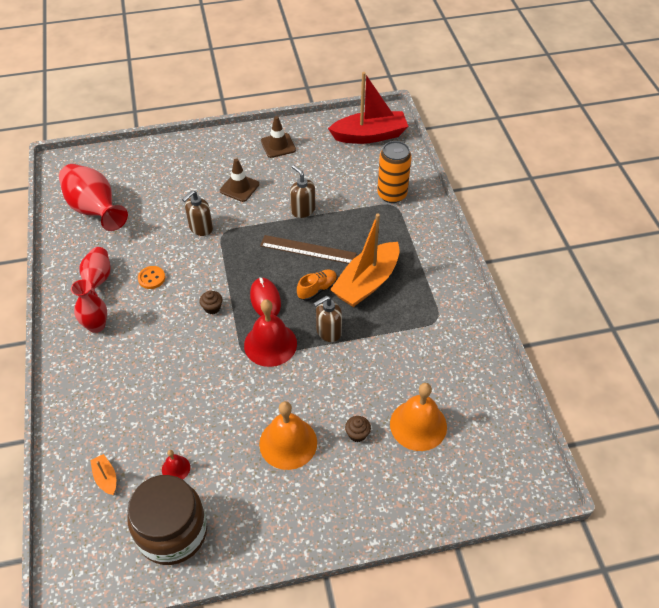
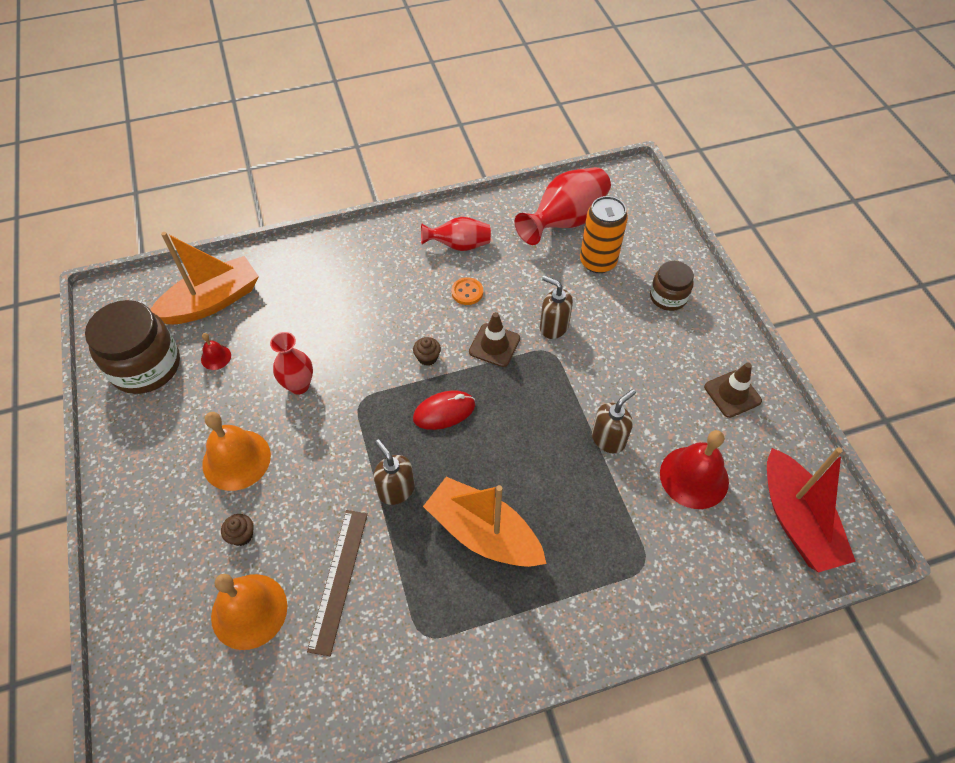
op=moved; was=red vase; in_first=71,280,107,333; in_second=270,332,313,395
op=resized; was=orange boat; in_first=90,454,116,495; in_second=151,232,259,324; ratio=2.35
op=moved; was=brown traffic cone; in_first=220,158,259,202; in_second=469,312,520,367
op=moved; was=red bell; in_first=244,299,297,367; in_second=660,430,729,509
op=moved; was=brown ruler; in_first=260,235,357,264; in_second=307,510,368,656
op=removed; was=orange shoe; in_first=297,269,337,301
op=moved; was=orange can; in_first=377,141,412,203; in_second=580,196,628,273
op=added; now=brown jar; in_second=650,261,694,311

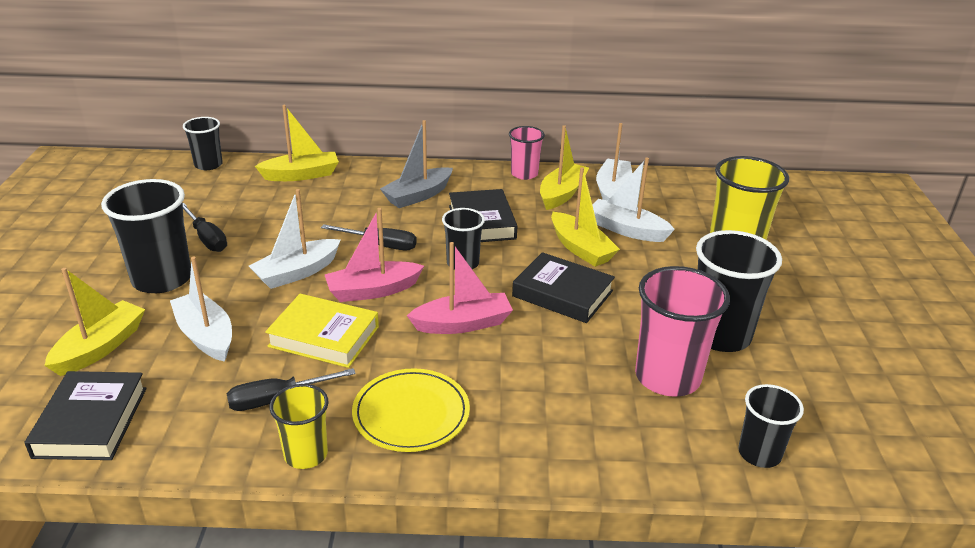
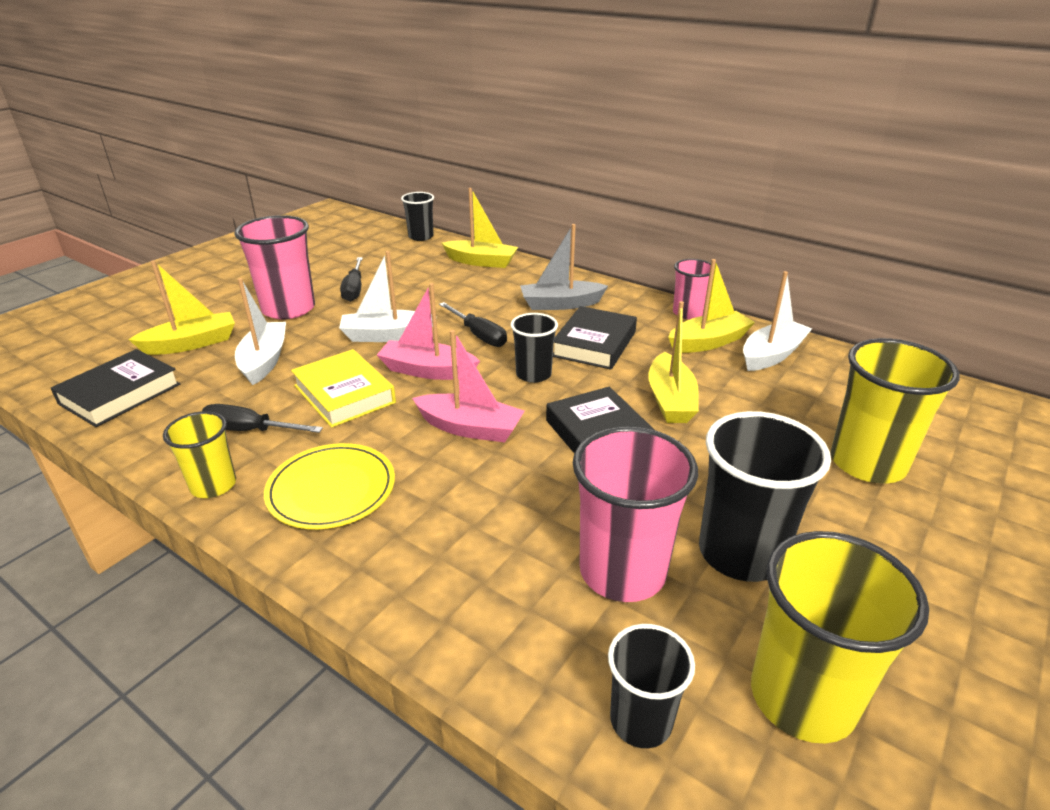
op=recoloured; was=black cup; now=pink cup; in_first=101,179,191,293; in_second=234,215,315,319
op=removed; was=white boat; in_first=592,157,675,242
op=added; now=yellow cup; in_second=751,531,929,743

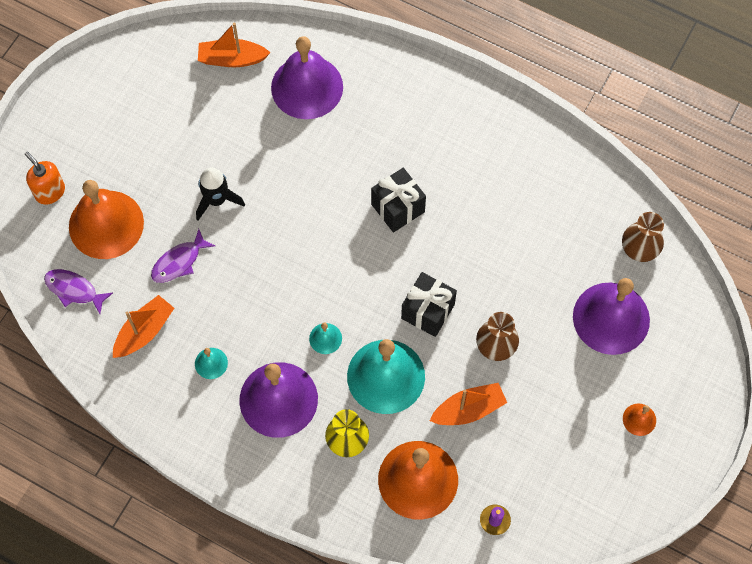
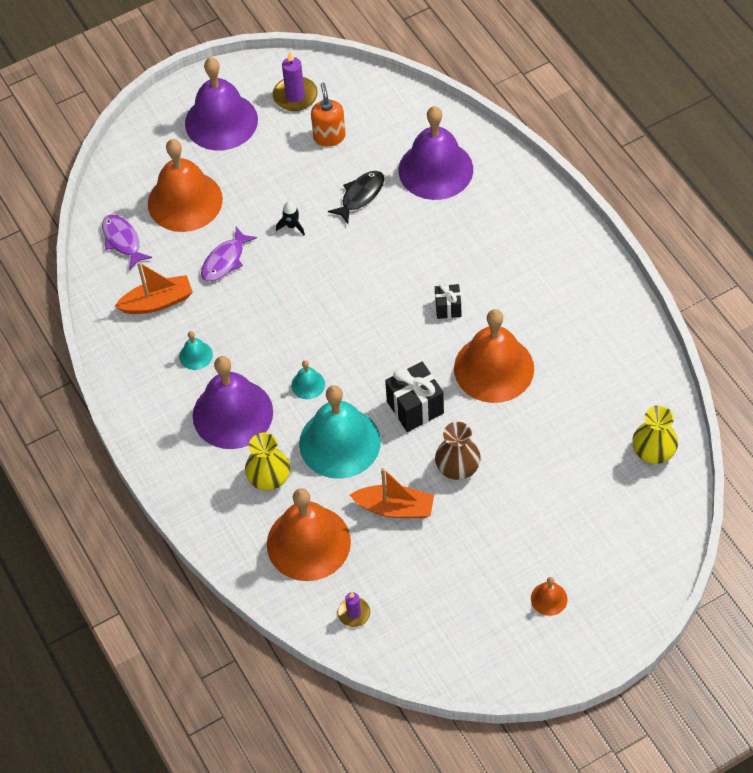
op=moved; was=orange soap dispenser; in_first=25,152,65,205; in_second=311,83,346,147
op=turned; was=purple fish; in_first=151,229,215,283; in_second=201,227,257,282; clockwise=-45
op=resized; was=black rocket; in_first=196,168,245,220; in_second=276,201,305,235; ratio=0.58
op=removed; was=orange boat; in_first=198,23,270,67
op=resized; was=black gift; in_first=371,168,426,233; in_second=435,283,461,319; ratio=0.59
op=moved; was=purple bell; in_first=573,278,650,355; in_second=185,58,258,151
op=recoloured; was=brown vase; now=yellow vase; in_first=622,212,664,262; in_second=632,405,678,464
op=added; now=purple candle; in_second=273,51,317,111
op=added; now=black fish; in_second=328,171,384,224
op=added; now=orange bell; in_second=454,309,534,403

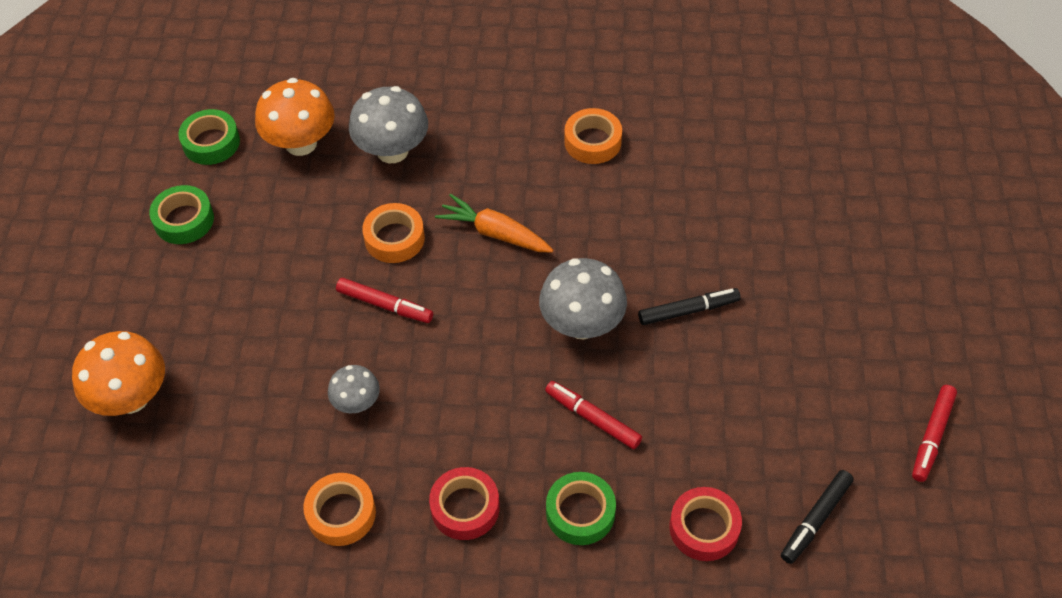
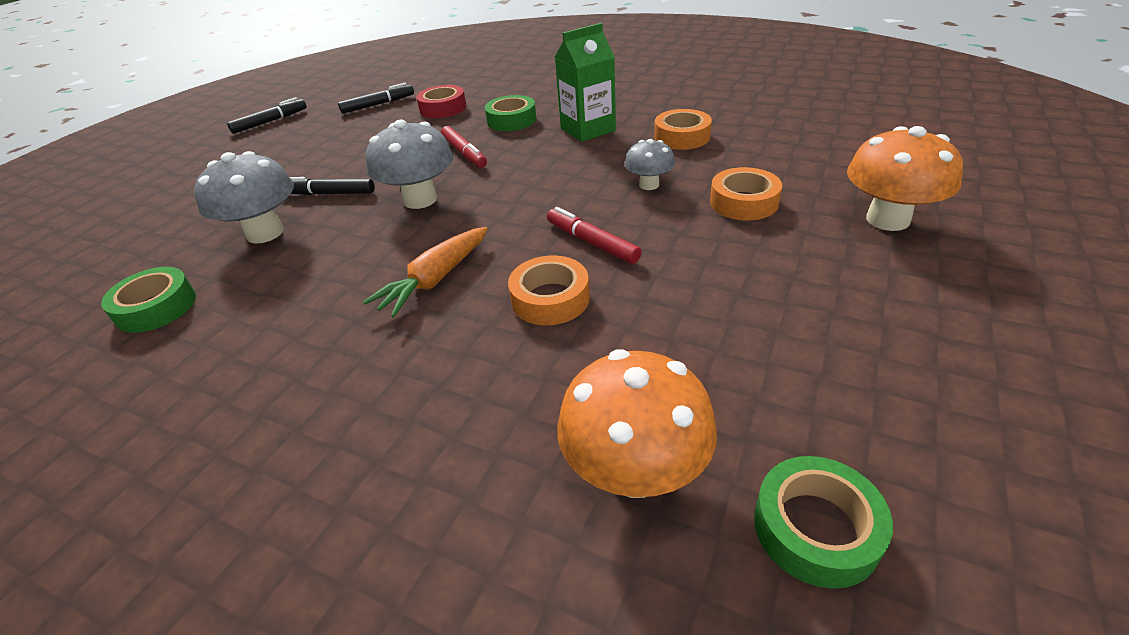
op=moved; was=green tape; in_first=149,185,214,244; in_second=101,267,196,333
op=moved; was=grey mushroom; in_first=349,86,428,163; in_second=194,151,294,244
op=replaced; was=red tape; now=green carton; in_first=429,467,500,540; in_second=555,23,616,142
op=turned; was=orange carrot; in_first=435,194,553,252; in_second=363,227,488,318; clockwise=75
op=moved; was=orange tape; in_first=564,108,622,164; in_second=710,167,782,220
op=recoloured; was=red marker; now=black marker; in_first=912,385,957,482; in_second=227,97,306,134

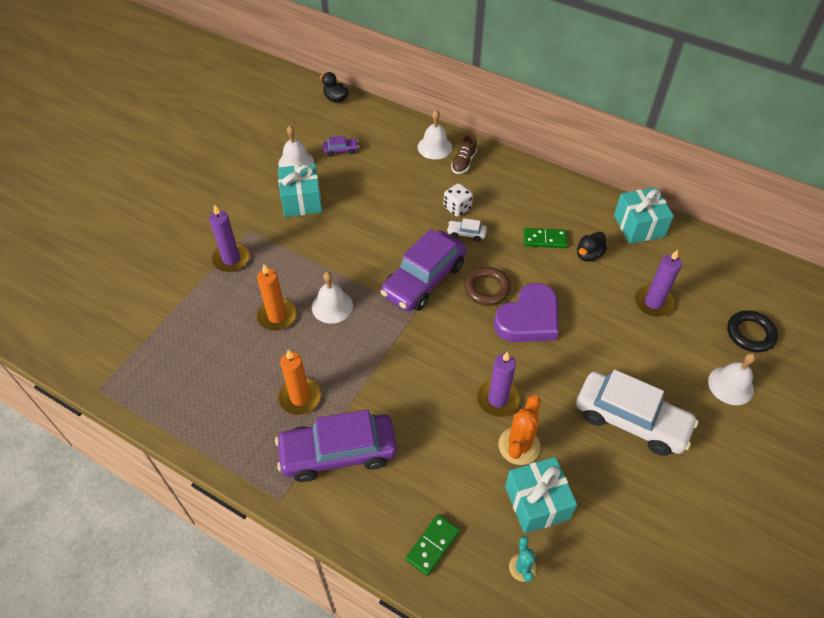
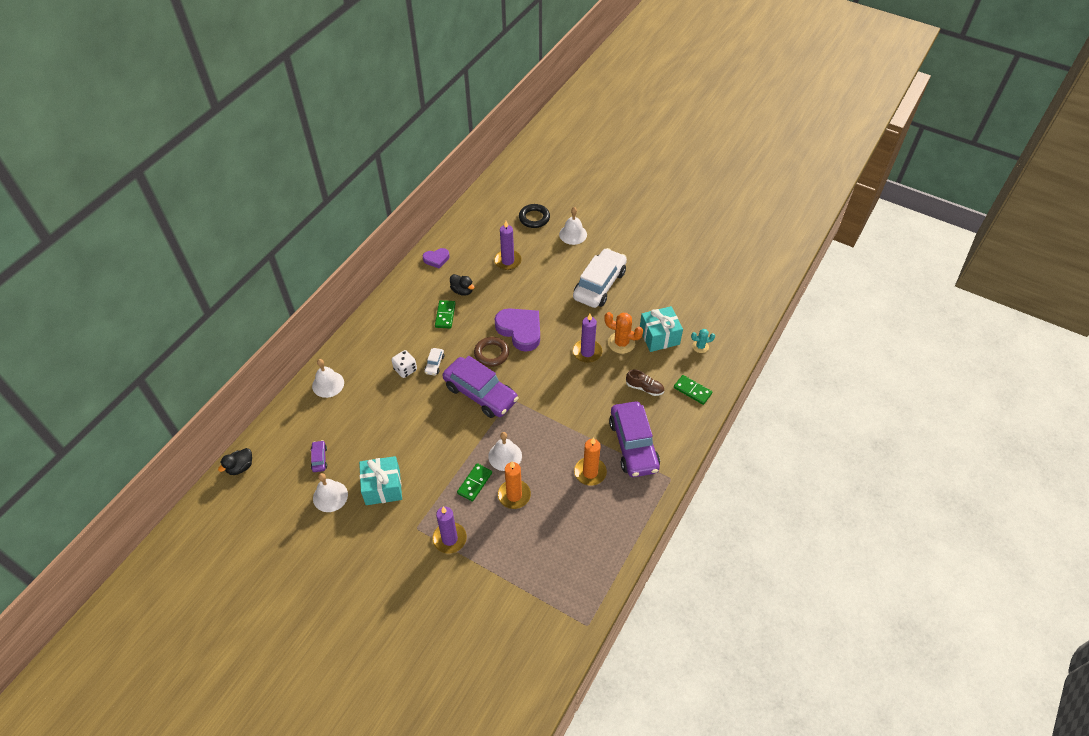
op=moved; was=brown shoe; in_first=451,134,477,174; in_second=626,369,664,396
op=replaced; was=turquoise gift; now=purple heart; in_first=614,187,674,244; in_second=423,248,449,269
op=added; now=green domino; in_second=457,463,492,502

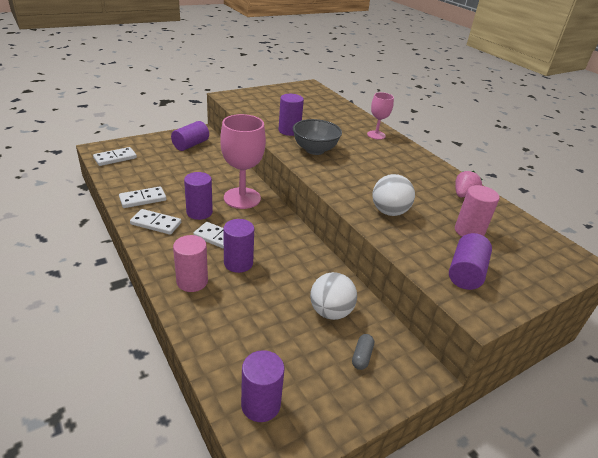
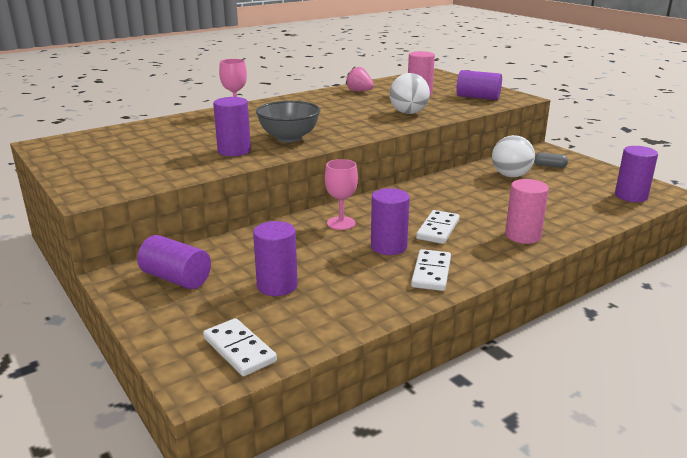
op=removed; was=white domino; in_first=119,187,166,208
op=resized; was=pink goblet; in_first=220,114,266,209; in_second=325,159,358,230; ratio=0.55
op=moved; was=purple cylinder; in_first=223,219,254,273; in_second=253,221,298,296

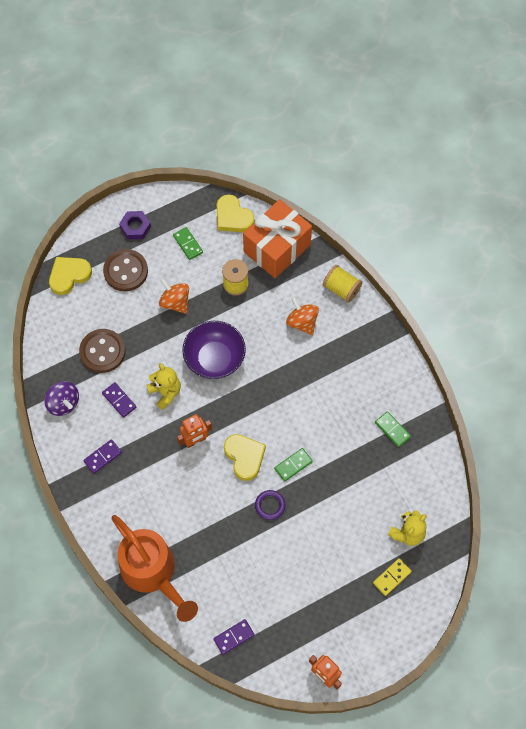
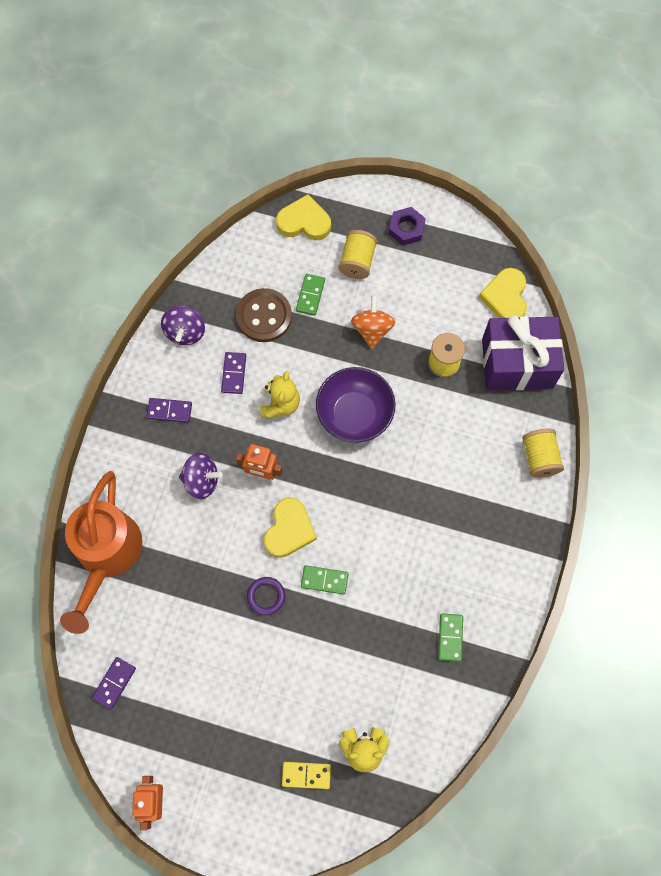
op=replaced; was=brown button; now=yellow spool; in_first=103,249,148,291; in_second=339,230,377,279
op=moved; was=green domino; in_first=173,227,203,260; in_second=296,274,325,316
op=turned; was=purple domino; in_first=213,619,255,655; in_second=92,657,136,709; clockwise=-75
op=recoloured; was=orange gift; now=purple gift; in_first=243,199,312,278; in_second=482,315,564,390
op=removed; was=orange spinning top; in_first=286,296,319,335
op=added; now=purple spinning top; in_second=179,453,223,499

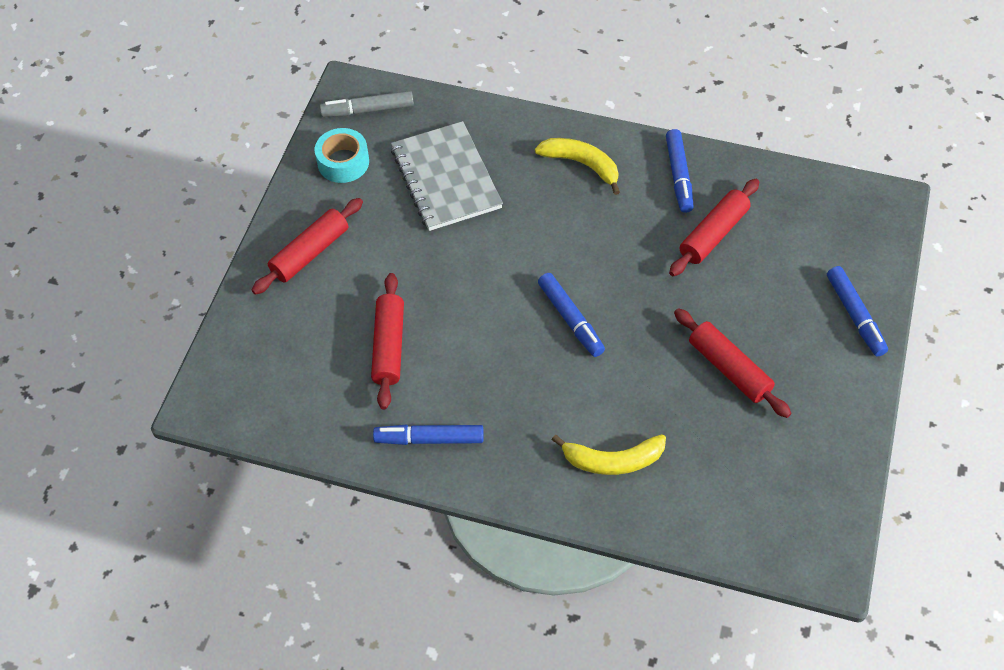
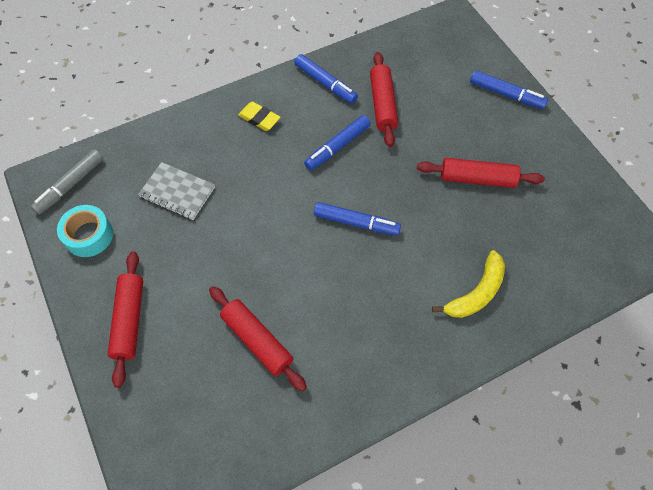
op=moved; was=blue marker; in_first=373,425,483,445; in_second=304,115,371,171
op=resized; was=grey notebook; in_first=391,121,503,231; in_second=138,162,215,220; ratio=0.63
op=replaced; was=yellow banana; now=yellow eraser; in_first=535,138,620,195; in_second=238,102,280,131

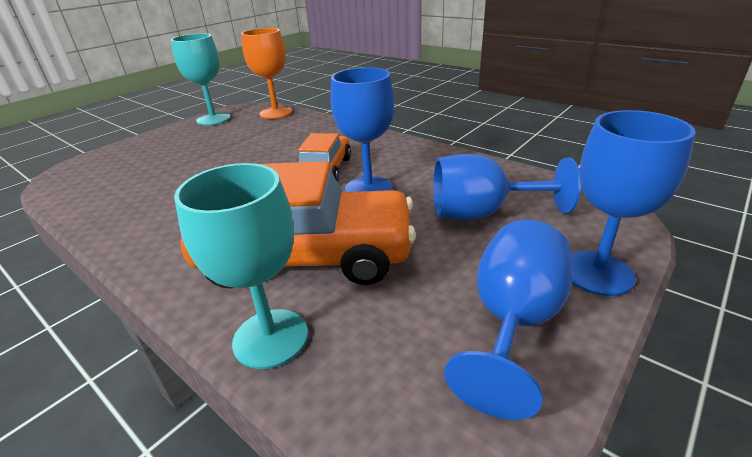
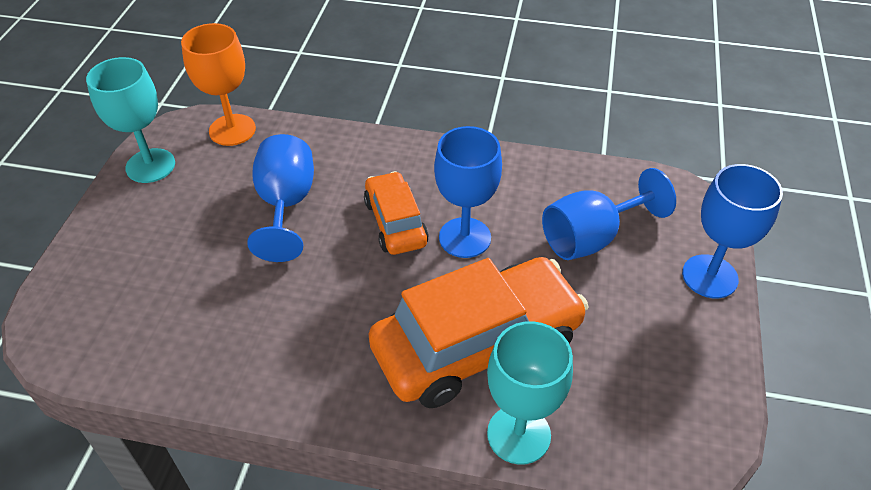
op=moved; was=blue goblet; in_first=444,220,573,420; in_second=247,134,314,262

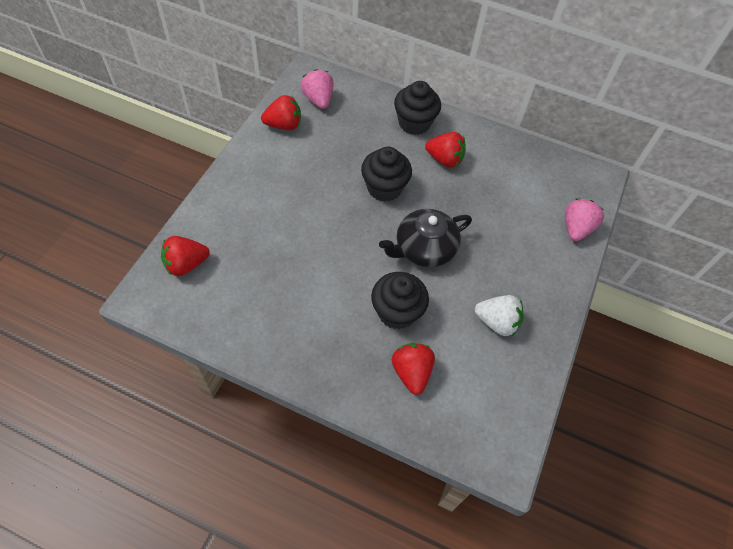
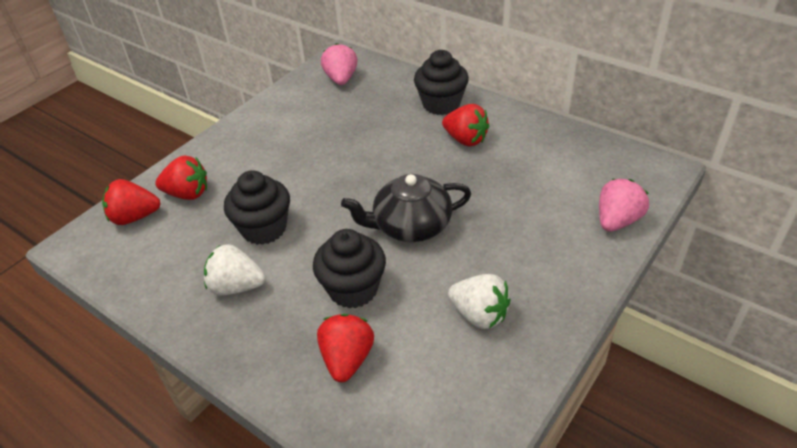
op=moved; was=red strawberry; in_first=261,95,301,130; in_second=155,156,207,200
op=moved; was=black cupcake; in_first=361,147,412,202; in_second=224,170,290,245
op=added; now=white strawberry; in_second=204,244,265,295

